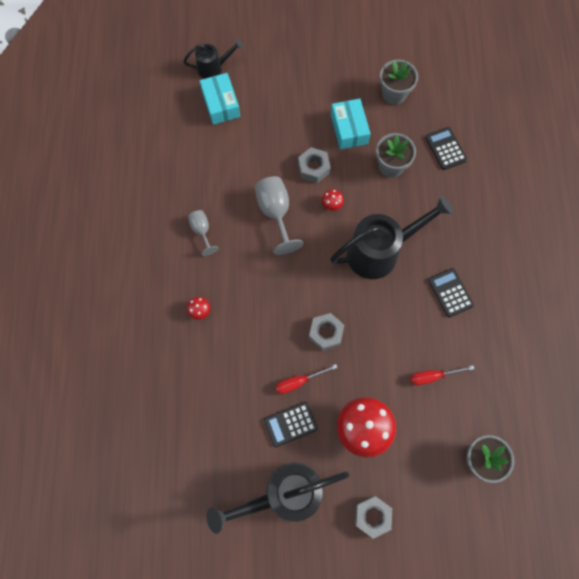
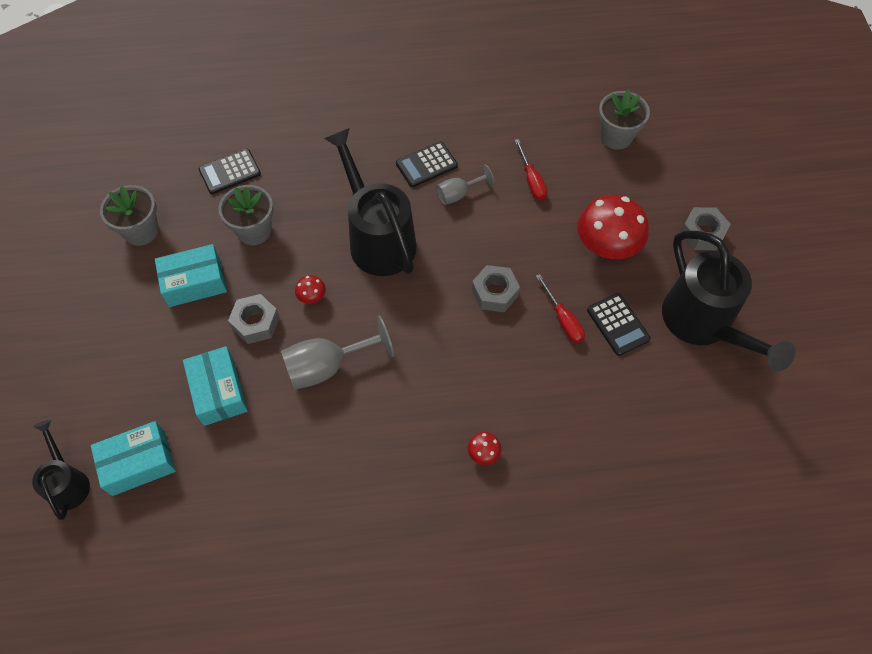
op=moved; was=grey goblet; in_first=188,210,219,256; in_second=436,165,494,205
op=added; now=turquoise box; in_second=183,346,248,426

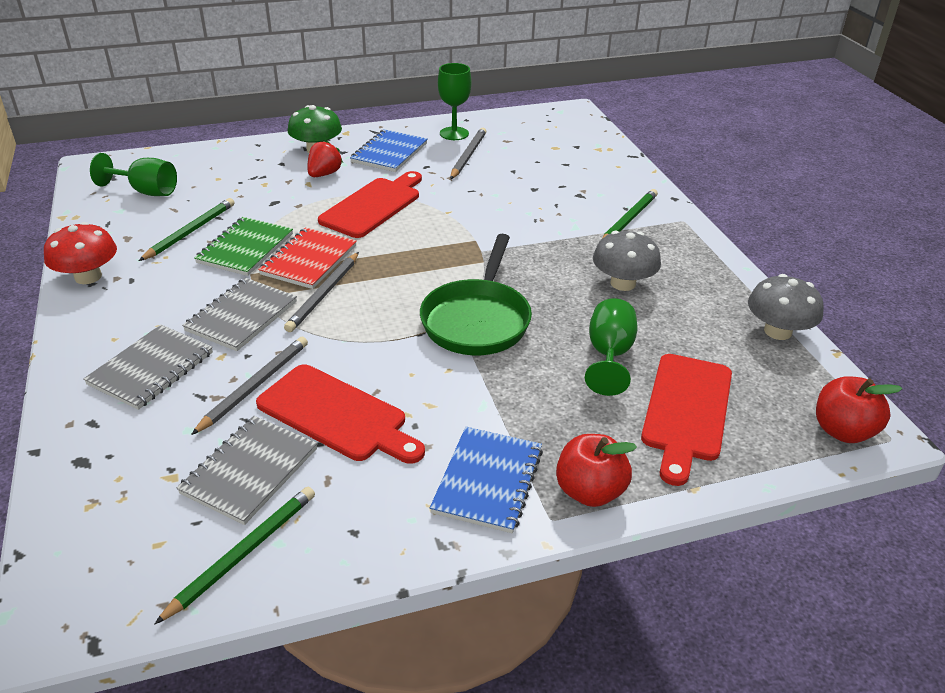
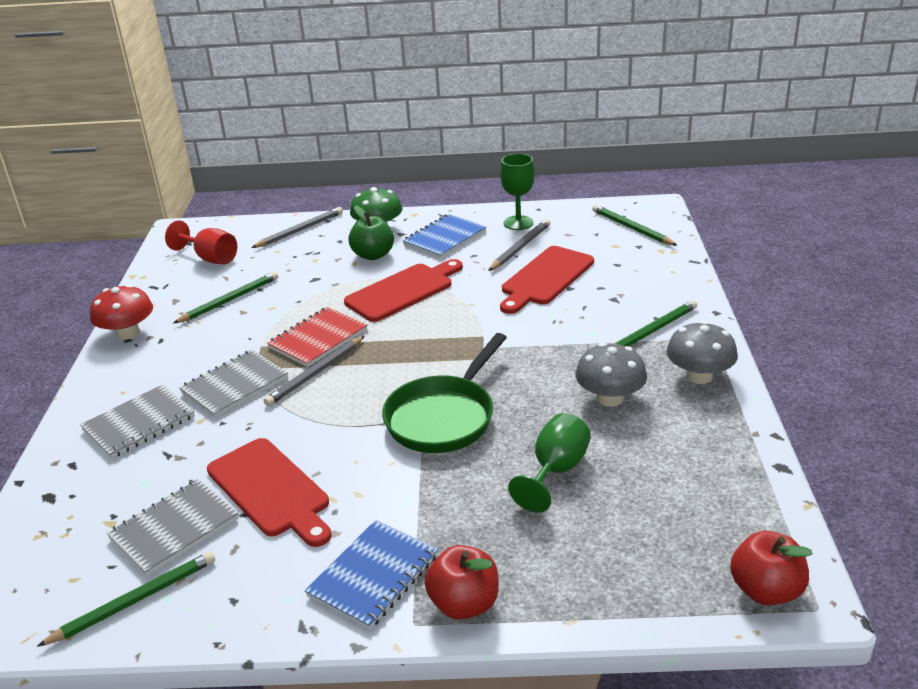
op=recoloured; was=green goblet; now=red goblet; in_first=90,153,177,196; in_second=165,220,237,264
op=moved; was=grey pencil; in_first=191,337,308,435; in_second=251,207,343,248
op=removed; was=green notebook; in_first=194,217,293,276
op=replaced; was=red strawberry; now=green apple; in_first=307,140,343,177; in_second=348,206,394,260
op=moved; was=red cutting board; in_first=641,354,732,486; in_second=500,246,594,314
op=moved; was=grey mushroom; in_first=748,274,824,340; in_second=667,321,738,384
op=added; now=green pencil; in_second=592,205,677,246

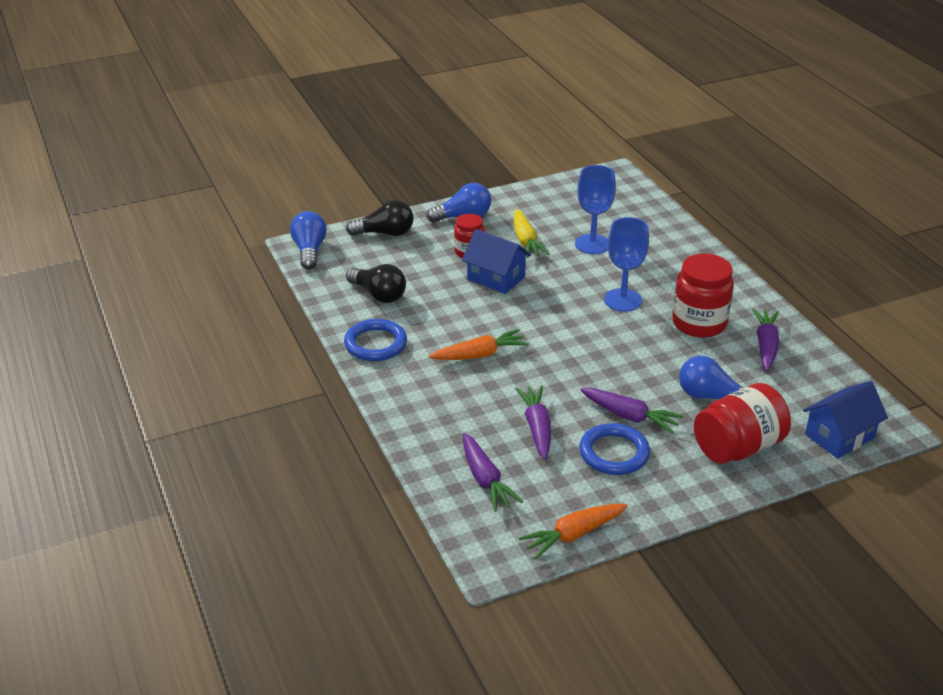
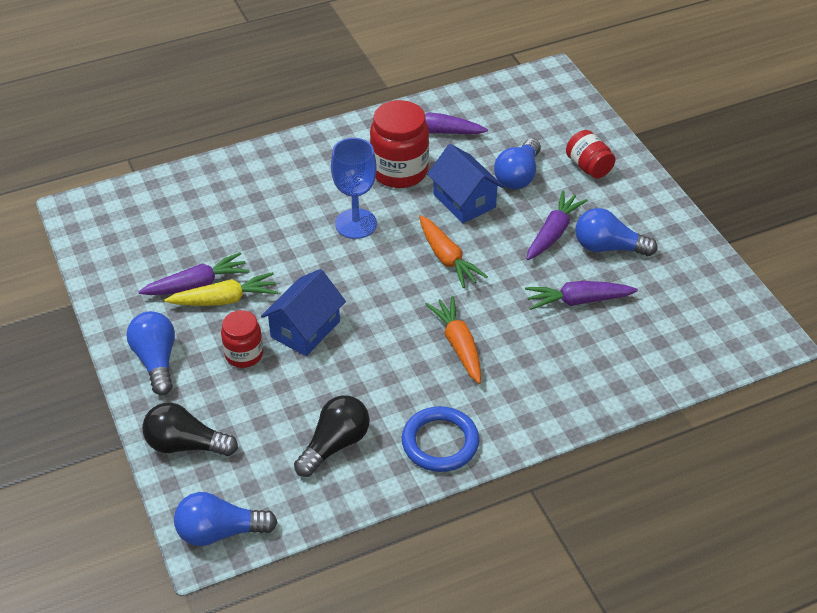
op=turned; was=black light bulb; in_first=346,200,414,236; in_second=142,403,238,456; clockwise=-75
op=moved; was=purple carrot; in_first=463,433,523,512; in_second=138,252,249,295
op=moved; was=orange carrot; in_first=519,504,628,559; in_second=419,215,488,288
op=removed; was=blue goblet; in_first=575,165,616,254
op=replaced; was=blue ring; now=blue light bulb; in_first=579,423,650,475; in_second=575,208,658,256
op=resized; was=red jar; in_first=694,383,791,464; in_second=566,130,616,178; ratio=0.59
op=moved; was=blue house; in_first=803,381,888,459; in_second=427,144,504,223

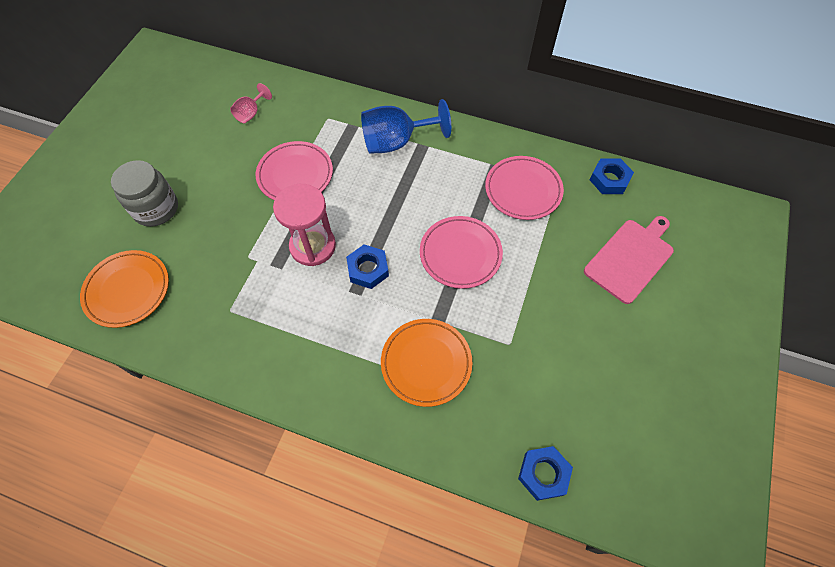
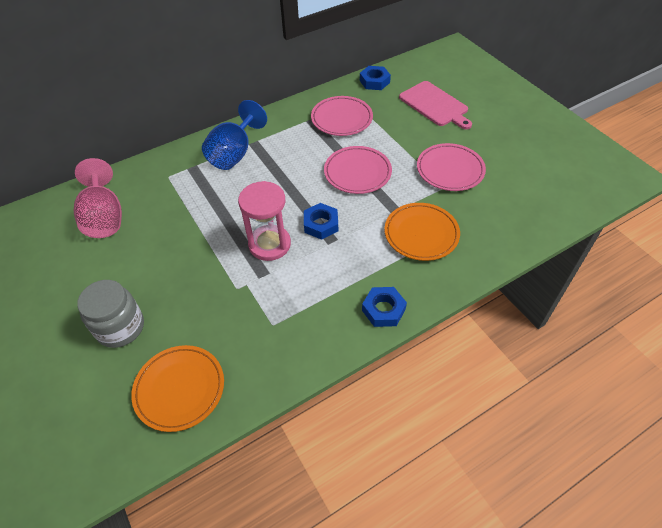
op=resized; was=pink goblet; in_first=230,83,272,123; in_second=74,158,122,238; ratio=1.96
op=moved; was=pink plate; in_first=256,141,333,200; in_second=417,143,486,191
op=moved; was=blue nut; in_first=518,446,573,501; in_second=362,287,407,327
op=turned; was=pink cutting board; in_first=584,216,674,304; in_second=399,81,472,129; clockwise=150

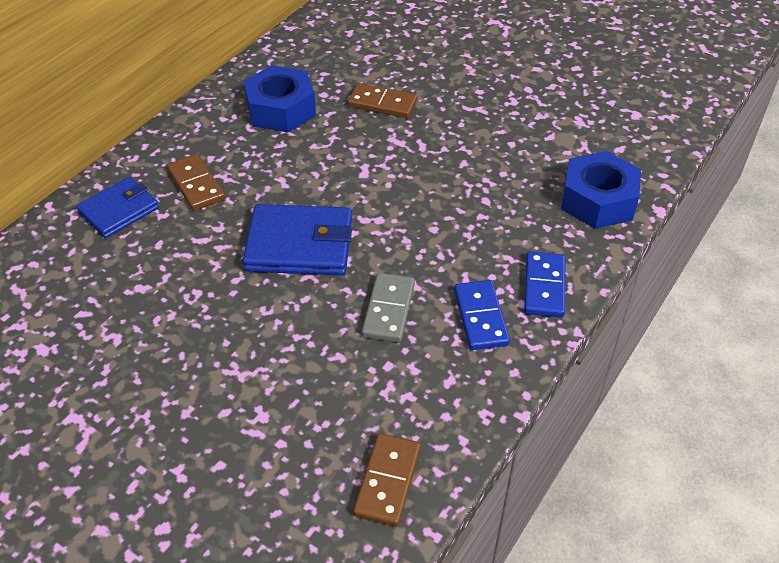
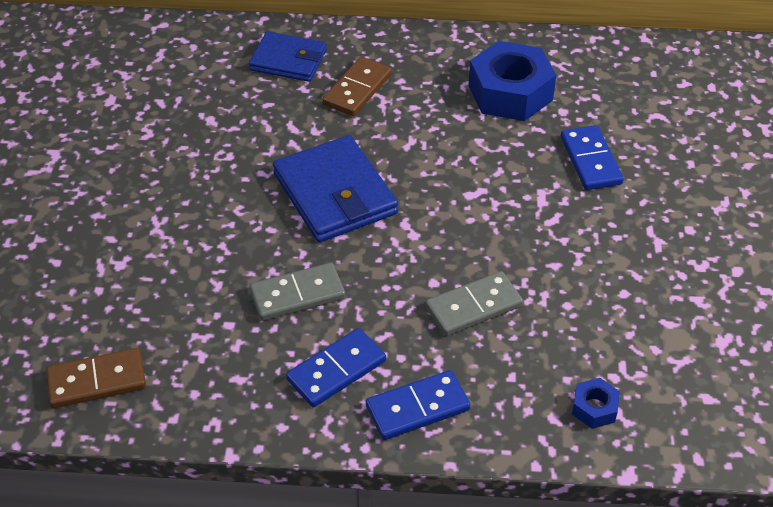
op=recoloured; was=brown domino; now=blue domino; in_first=348,83,418,118; in_second=561,125,624,190
op=resized; was=blue nut; in_first=561,151,641,229; in_second=572,378,620,429; ratio=0.46
op=added; now=grey domino; in_second=425,271,523,336

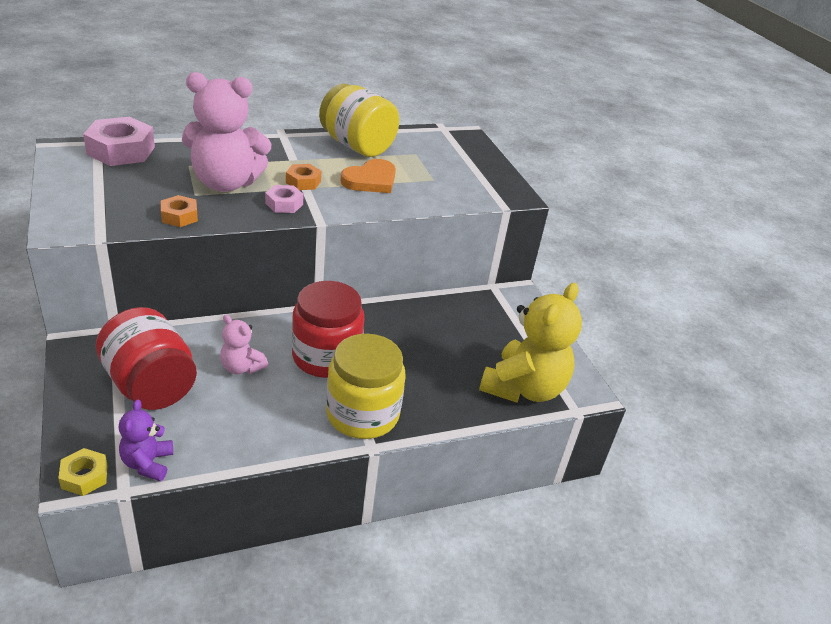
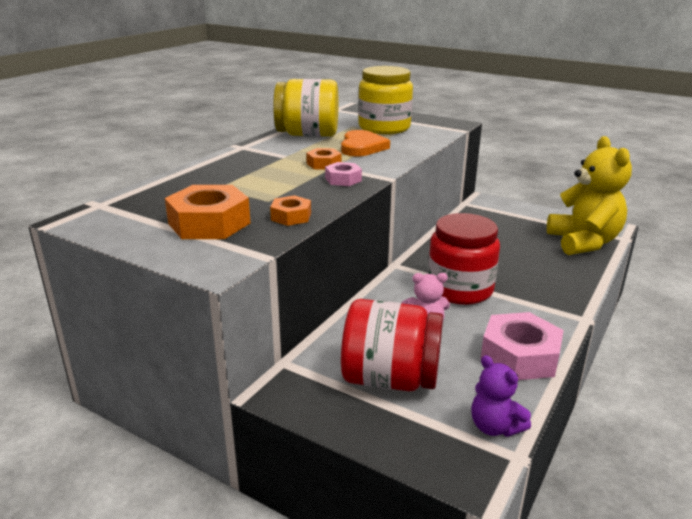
op=removed; was=yellow nut; in_first=58,448,108,496
op=moved; was=pink nut; in_first=83,117,155,166; in_second=480,312,564,380
op=removed; was=pink teddy bear; in_first=182,72,272,192
op=moved; was=yellow jar; in_first=326,334,406,439; in_second=358,66,413,134
op=added; now=orange nut; in_second=165,185,250,239

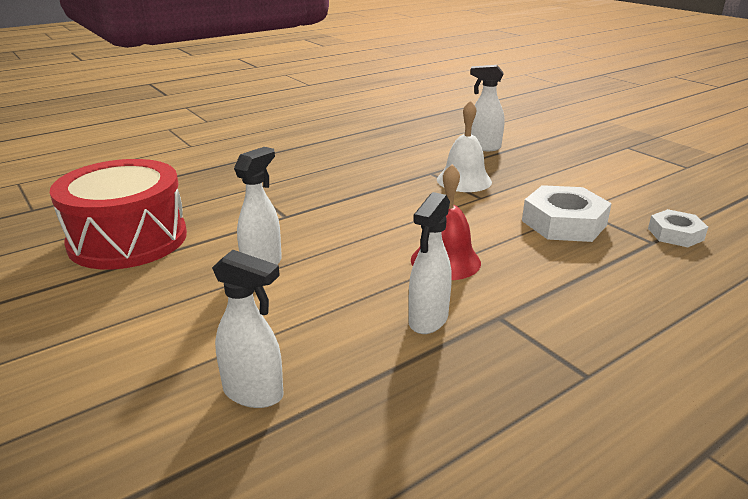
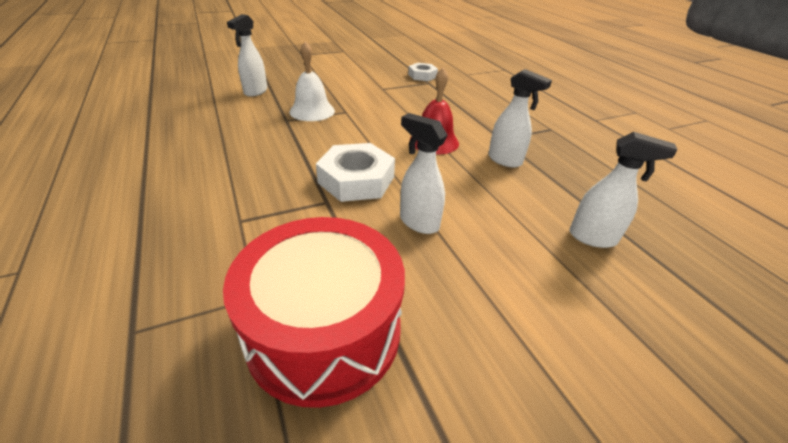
op=turned; was=white spray bottle; in_first=212,250,283,408; in_second=569,132,678,248; clockwise=75
op=moved; was=white nut; in_first=522,185,612,242; in_second=316,143,395,202

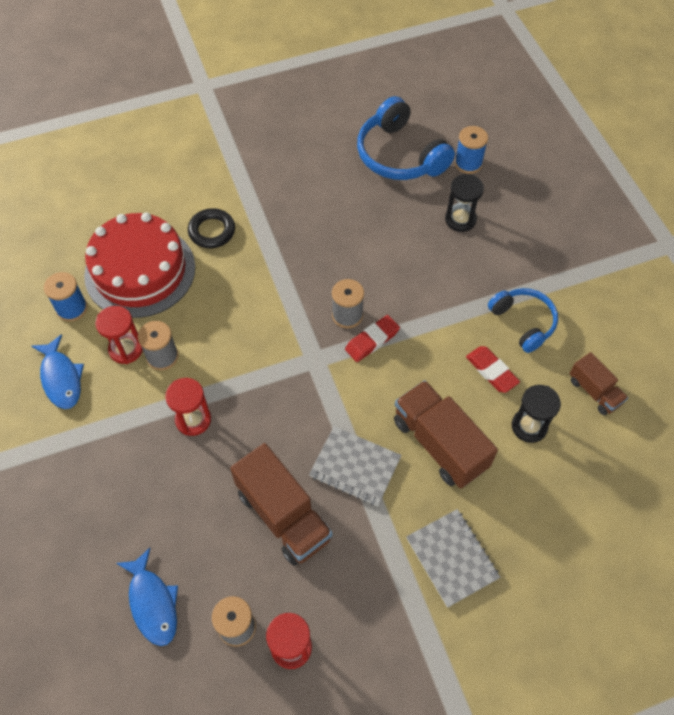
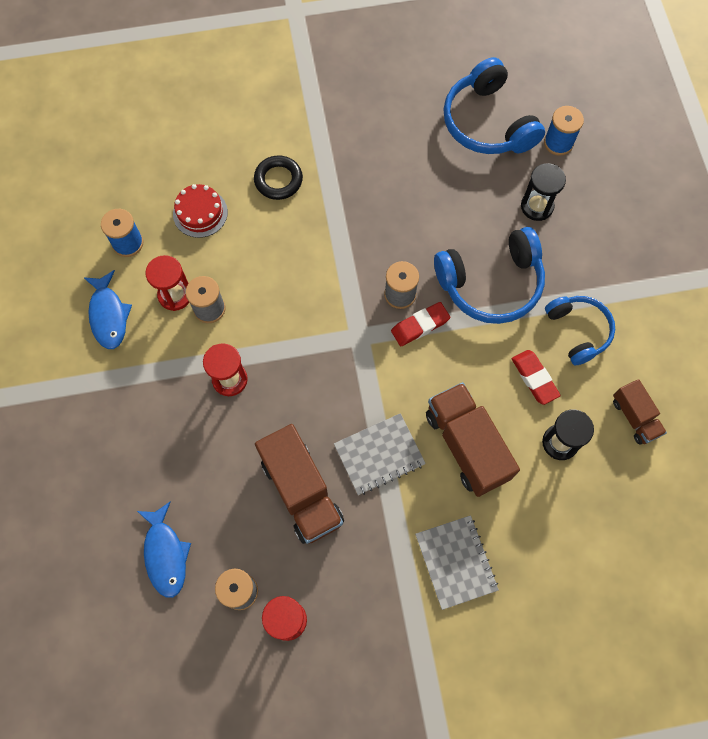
op=resized; was=red cake; in_first=84,212,195,318; in_second=173,184,228,238; ratio=0.49
op=turned; was=grey notebook; in_first=309,426,402,506; in_second=334,413,426,495; clockwise=-60
op=added; now=blue headphones; in_second=434,227,545,324

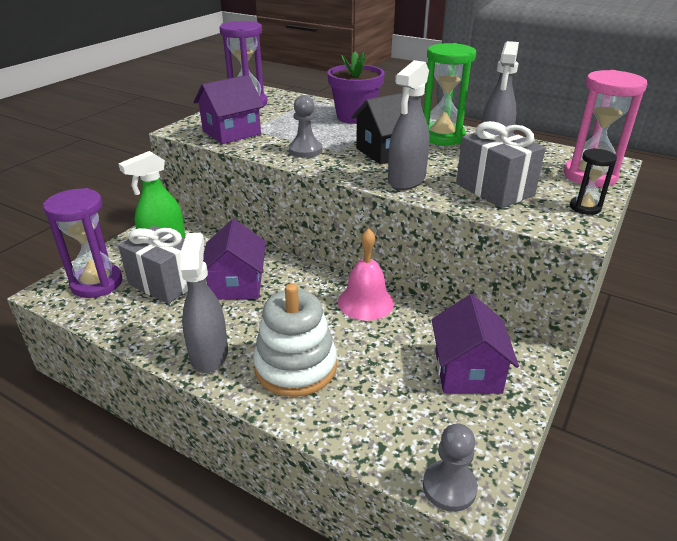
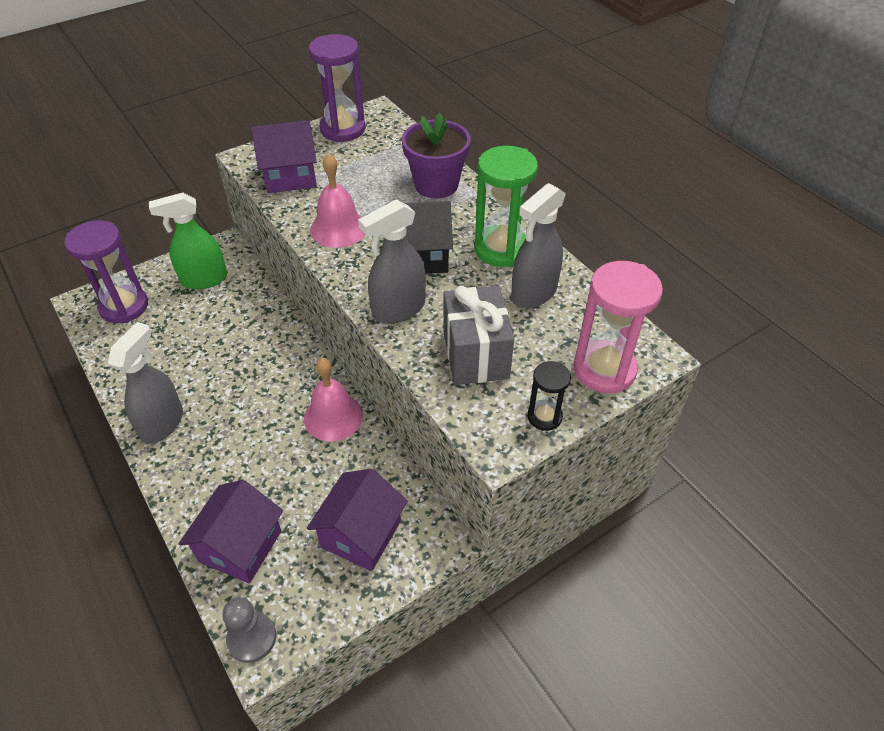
op=removed; was=grey gift; in_first=118,226,188,304
op=moved; was=purple house; in_first=203,219,266,300; in_second=178,480,283,583
op=removed; was=white stacking toy; in_first=253,283,337,397
op=replaced; was=grey pawn; now=pink bell; in_first=289,95,322,158; in_second=310,153,365,248

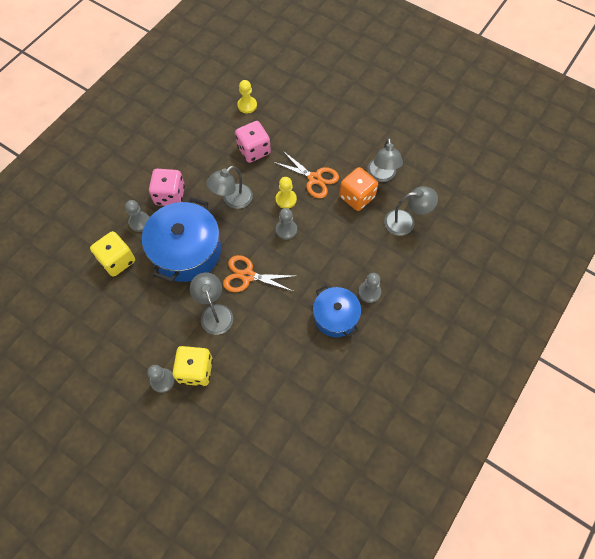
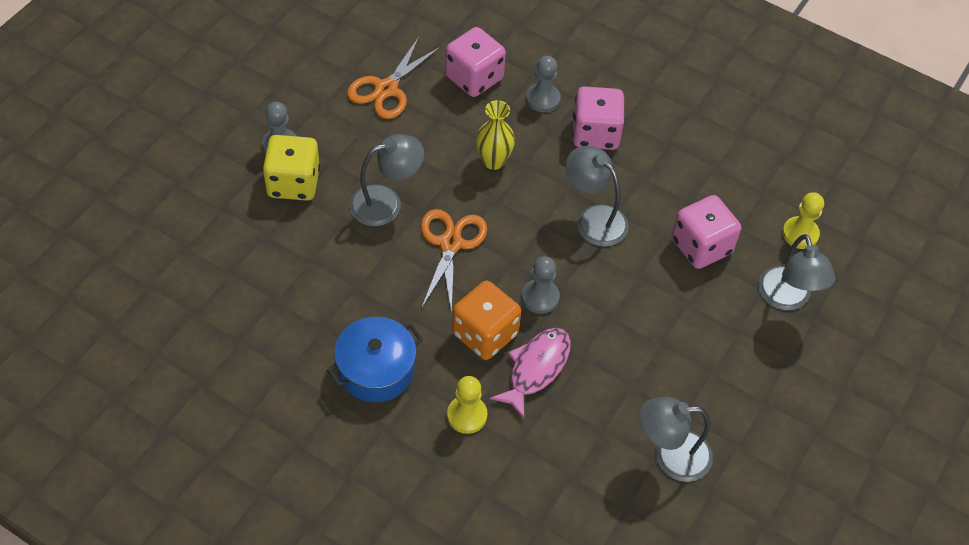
op=recoloured; was=yellow dice; now=pink dice; in_first=90,231,135,277; in_second=445,27,506,97
op=replaced; was=blue pot; now=yellow vase; in_first=142,198,221,282; in_second=476,100,515,170
op=moved; was=orange scissors; in_first=273,150,339,198; in_second=347,37,441,119
op=moved; was=yellow pawn; in_first=276,177,297,209; in_second=447,376,487,434
op=moved; was=orange dice; in_first=339,167,378,211; in_second=452,281,521,360
op=removed; was=grey pawn; in_first=358,273,381,303
op=moved; was=grey lamp; in_first=384,186,438,236; in_second=758,234,836,310
op=added; now=pink fish; in_second=490,328,571,419

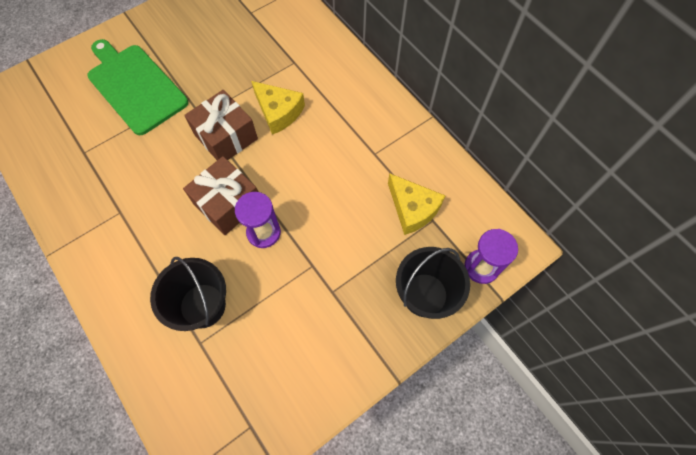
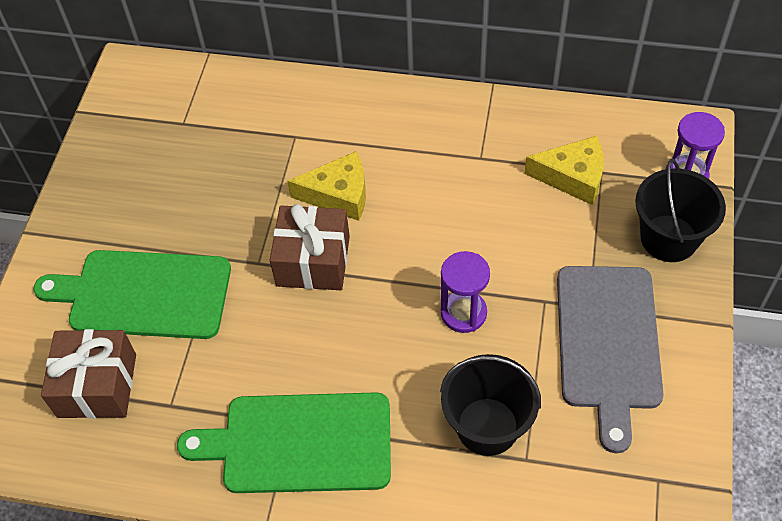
op=moved; was=brown gift; in_first=183,156,258,235; in_second=41,329,136,419
op=added; now=green cutting board; in_second=177,392,391,493
op=added; now=grey cutting board; in_second=557,266,664,453

